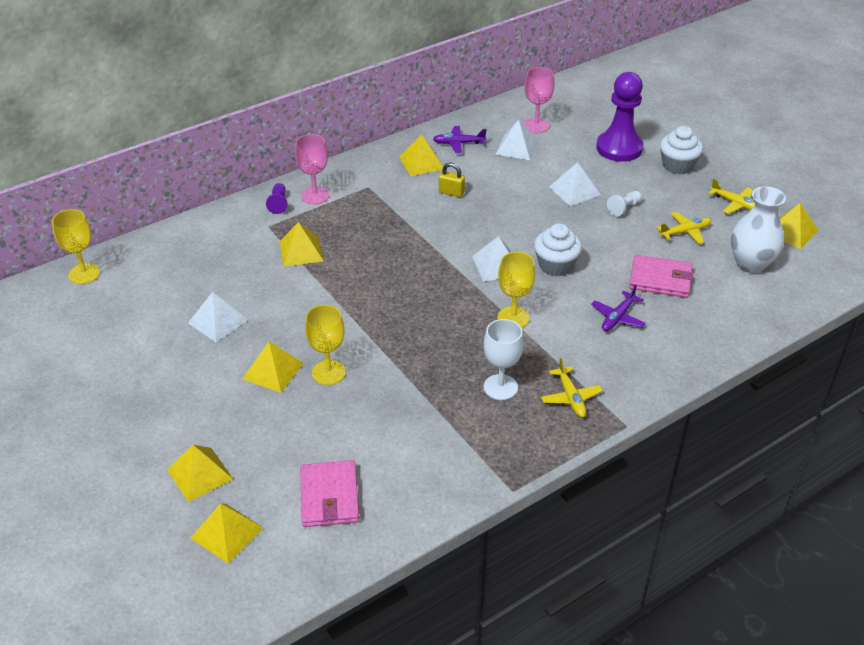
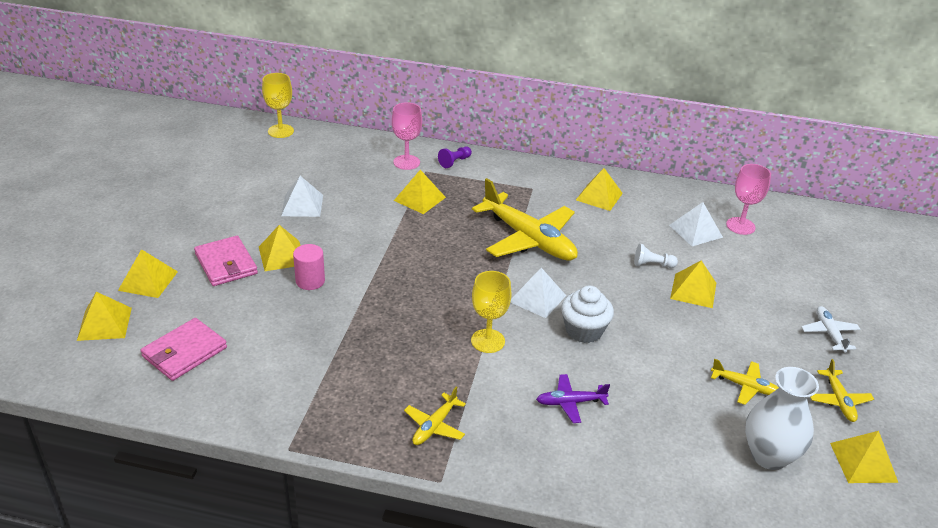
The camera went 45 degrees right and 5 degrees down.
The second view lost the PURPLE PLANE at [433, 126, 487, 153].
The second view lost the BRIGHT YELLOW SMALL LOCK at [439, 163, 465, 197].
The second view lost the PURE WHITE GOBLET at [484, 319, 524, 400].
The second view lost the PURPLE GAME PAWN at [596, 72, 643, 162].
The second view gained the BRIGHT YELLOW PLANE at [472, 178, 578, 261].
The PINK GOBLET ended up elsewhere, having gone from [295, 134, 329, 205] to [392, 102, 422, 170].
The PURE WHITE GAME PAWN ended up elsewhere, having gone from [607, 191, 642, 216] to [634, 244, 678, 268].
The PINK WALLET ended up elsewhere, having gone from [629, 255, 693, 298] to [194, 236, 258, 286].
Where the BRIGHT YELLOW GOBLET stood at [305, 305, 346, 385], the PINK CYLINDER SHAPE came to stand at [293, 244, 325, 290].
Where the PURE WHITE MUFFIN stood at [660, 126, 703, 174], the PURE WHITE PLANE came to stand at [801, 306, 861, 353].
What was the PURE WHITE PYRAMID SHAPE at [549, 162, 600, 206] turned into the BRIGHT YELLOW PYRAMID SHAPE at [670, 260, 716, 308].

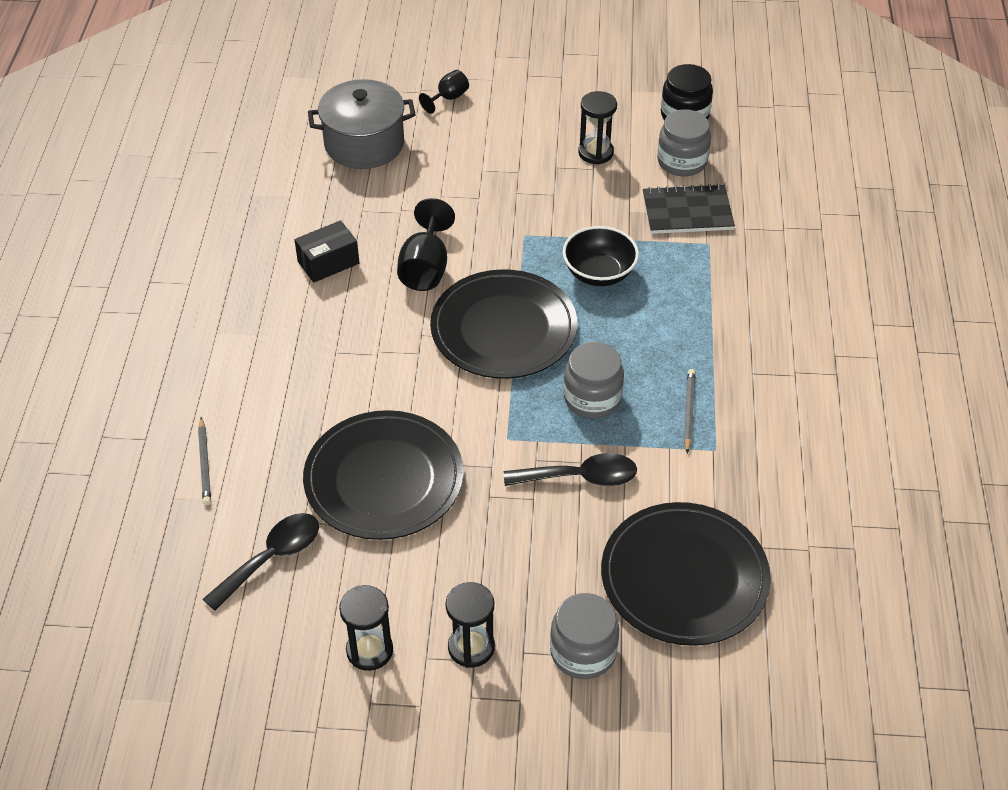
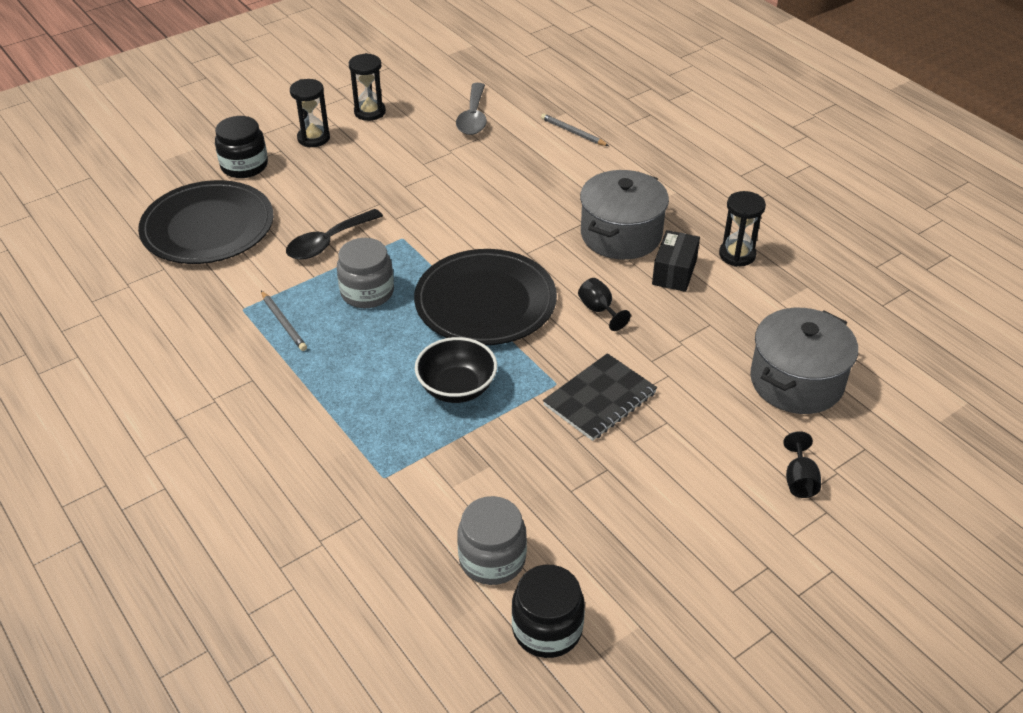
The camera went 140 degrees right and 5 degrees down.
The second view lost the BLACK DINNER PLATE at [303, 410, 464, 540].
The second view gained the GREY STOCKPOT at [580, 170, 669, 260].
The BLACK SANDGLASS ended up elsewhere, having gone from [578, 91, 617, 165] to [719, 191, 766, 267].
The BLACK NOTEBOOK ended up elsewhere, having gone from [643, 184, 735, 234] to [543, 353, 657, 441].
What was the BLACK TABLESPOON at [203, 513, 319, 611] turned into the GREY TABLESPOON at [456, 83, 487, 135].
What was the GREY JAR at [550, 593, 619, 679] turned into the BLACK JAR at [215, 116, 268, 178].
The size of the BLACK GOBLET at [397, 198, 455, 291] changed by a factor of 0.59.

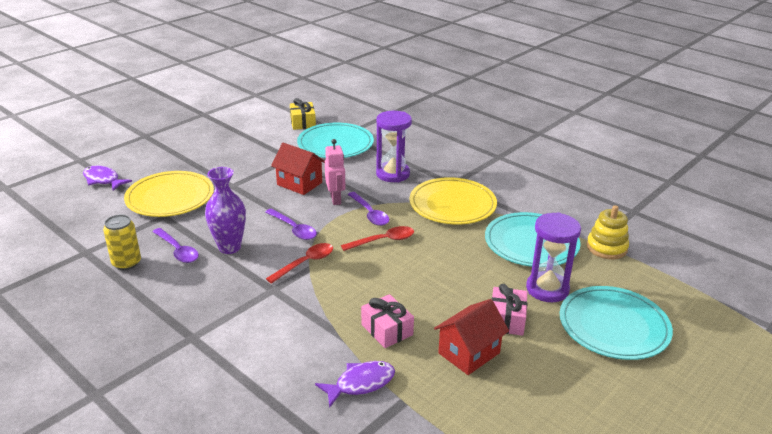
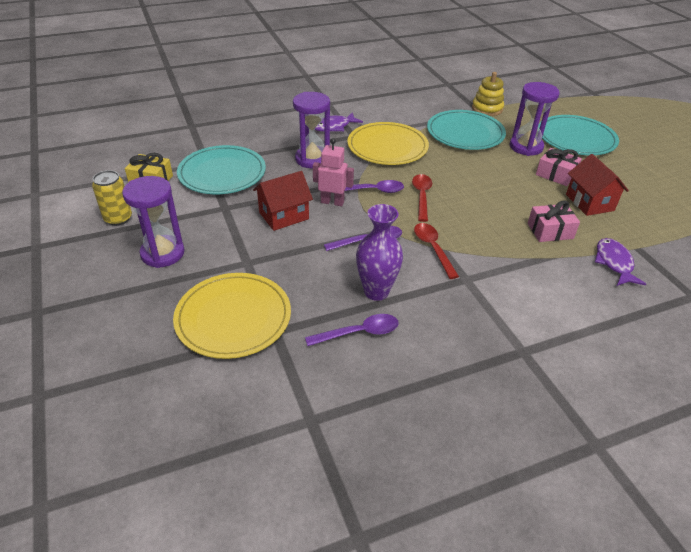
The camera went 65 degrees left and 10 degrees up.
The second view gained the PURPLE SANDGLASS at [122, 176, 185, 268].
The PURPLE FISH ended up elsewhere, having gone from [83, 165, 132, 191] to [315, 112, 363, 132].
The BRIGHT YELLOW SODA CAN ended up elsewhere, having gone from [103, 214, 141, 270] to [92, 170, 132, 226].

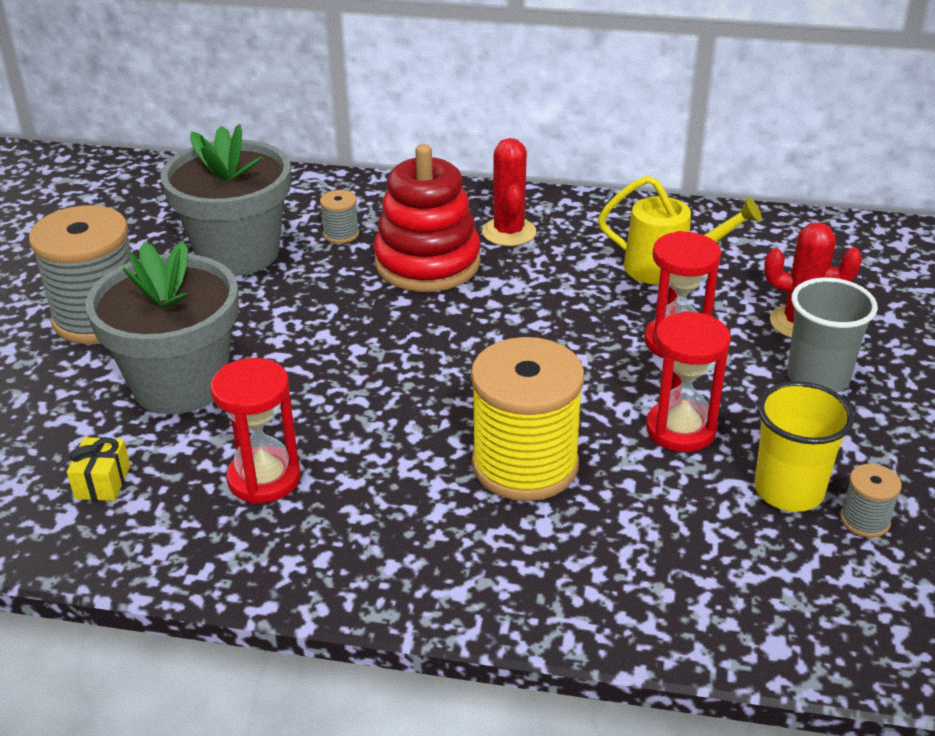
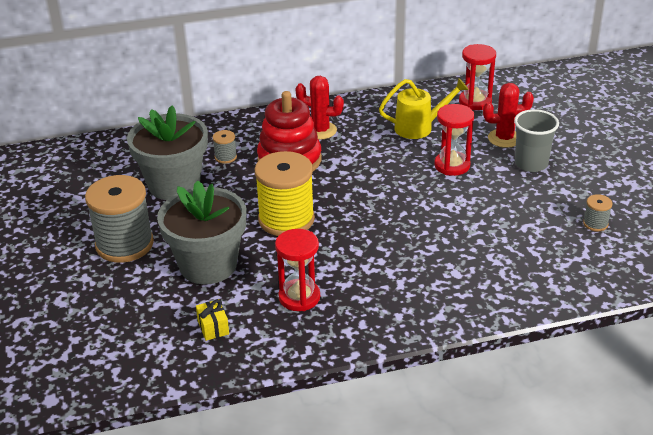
The camera went 25 degrees left and 0 degrees up.
The second view lost the BRIGHT YELLOW TUMBLER at [755, 381, 854, 512].
The BRIGHT YELLOW SPOOL ended up elsewhere, having gone from [471, 337, 584, 501] to [255, 151, 315, 236].
The SCARLET SANDGLASS ended up elsewhere, having gone from [646, 311, 731, 452] to [459, 44, 496, 110].
The SCARLET SAGUARO CACTUS at [482, 138, 536, 246] ended up facing another way, 45 degrees counterclockwise from before.

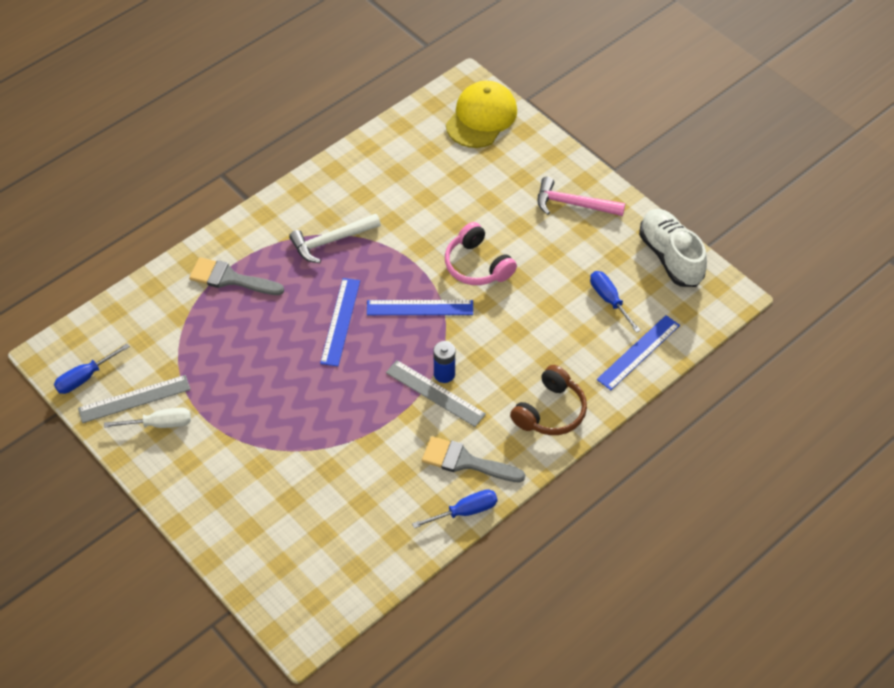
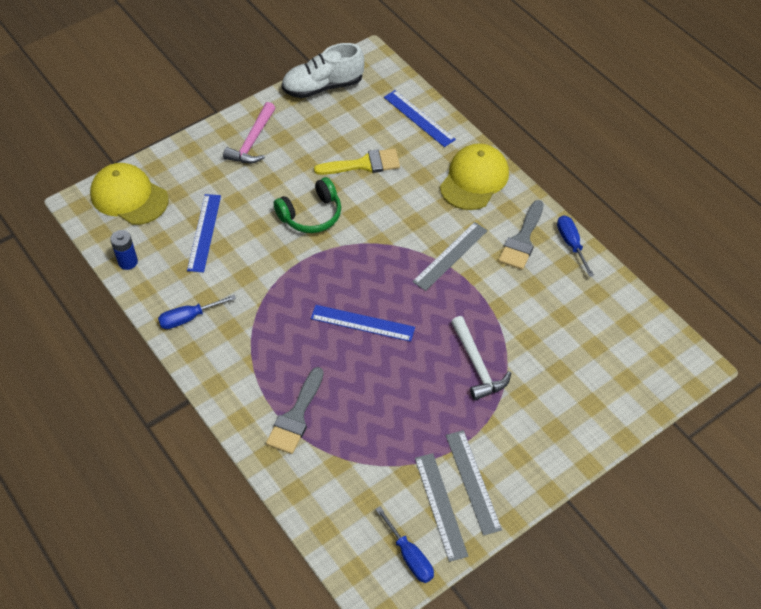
The camera went 85 degrees left and 0 degrees up.
The second view gained the BRIGHT YELLOW PAINTBRUSH at [314, 148, 400, 175].
The PURE WHITE CARPENTER'S HAMMER ended up elsewhere, having gone from [289, 214, 381, 263] to [451, 316, 511, 400].
The ROYAL BLUE STRAIGHTEDGE ended up elsewhere, having gone from [367, 300, 473, 315] to [187, 194, 221, 272].
The ROYAL BLUE BATTERY ended up elsewhere, having gone from [433, 341, 455, 383] to [110, 230, 138, 270].
The ROYAL BLUE FLAT SCREWDRIVER ended up elsewhere, having gone from [590, 271, 641, 333] to [158, 295, 236, 329].
Where the PURE WHITE FLAT SCREWDRIVER stood at [104, 408, 191, 428], the GREY STRAIGHTEDGE came to stand at [446, 430, 502, 536].
Where the BROWN OVER-EAR HEADPHONES stood at [510, 365, 587, 435], the BRIGHT YELLOW PEAKED CAP came to stand at [440, 143, 509, 210].
What was the PINK OVER-EAR HEADPHONES at [445, 222, 517, 285] turned into the EMERALD OVER-EAR HEADPHONES at [273, 177, 341, 233].

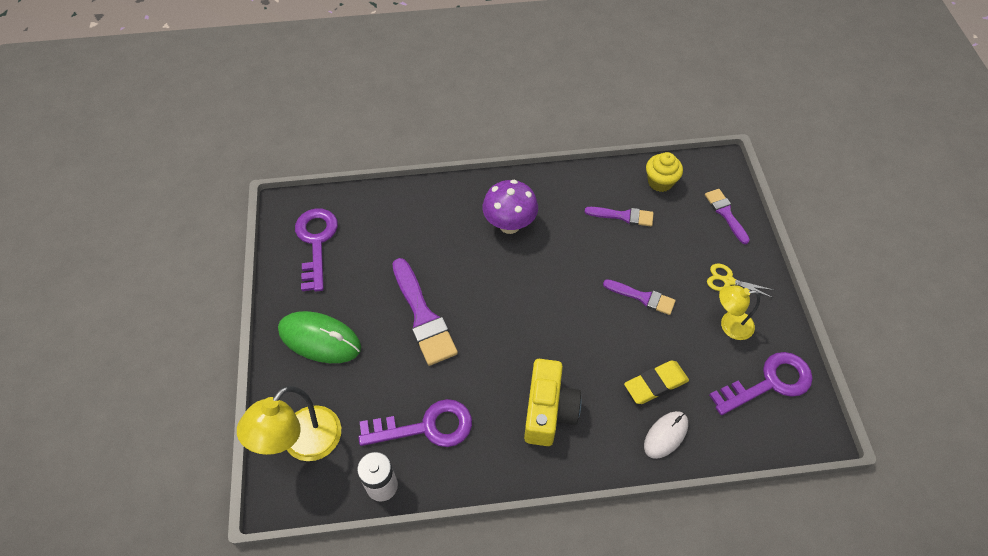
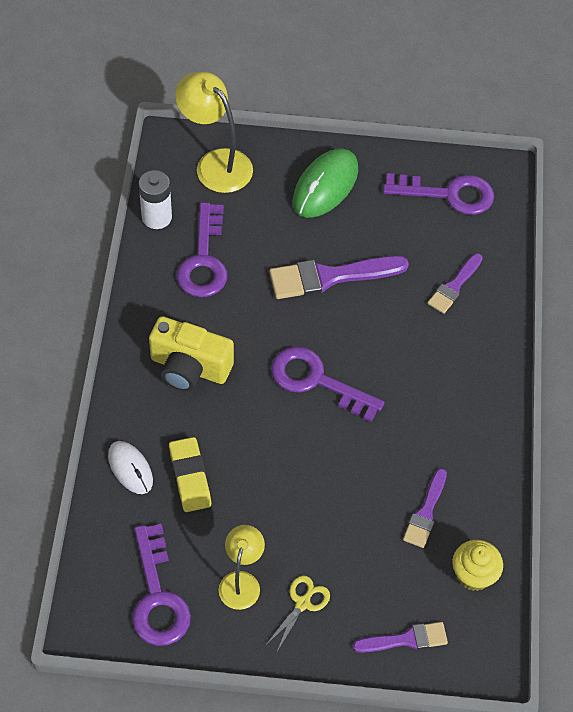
The camera went 100 degrees right and 0 degrees up.
The second view lost the PURPLE TOADSTOOL at [483, 180, 538, 234].
The second view gained the PURPLE LATCHKEY at [271, 346, 385, 422].
The PURPLE PAINTBRUSH ended up elsewhere, having gone from [603, 279, 676, 315] to [428, 253, 483, 314].

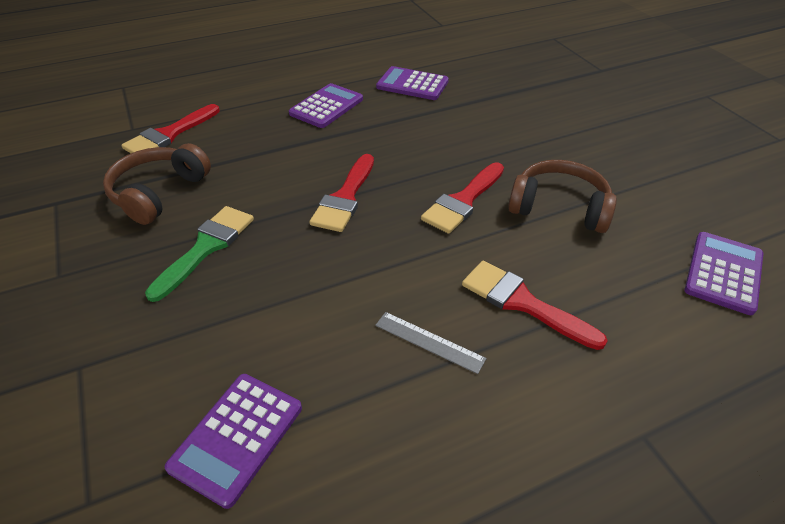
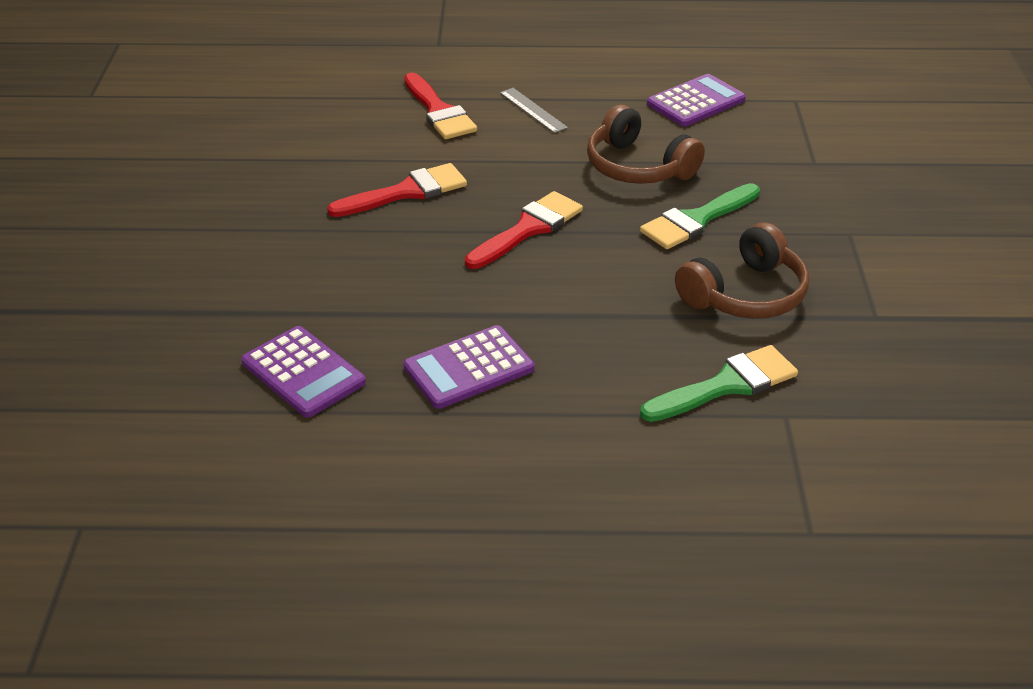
The camera went 155 degrees left and 5 degrees down.
The second view lost the PURPLE ADDING MACHINE at [685, 232, 763, 315].
The BROWN OVER-EAR HEADPHONES ended up elsewhere, having gone from [508, 160, 617, 233] to [587, 105, 705, 184].
What was the SCARLET PAINTBRUSH at [121, 104, 220, 153] turned into the EMERALD PAINTBRUSH at [640, 345, 798, 422].

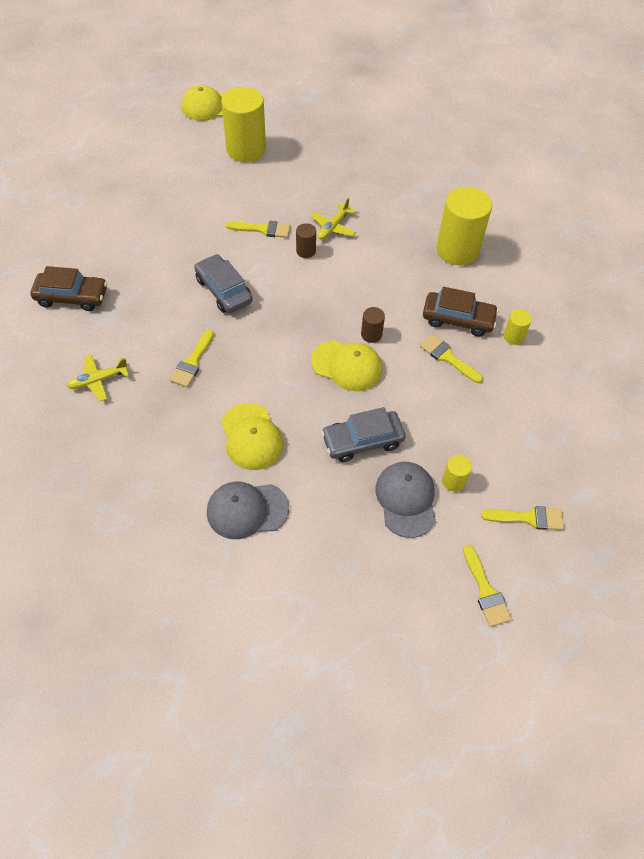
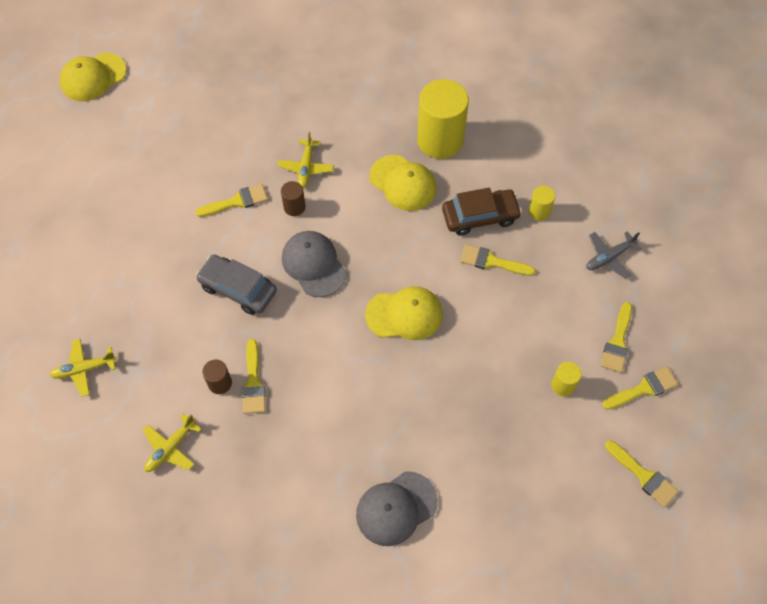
The camera went 25 degrees left and 5 degrees up.
The second view lost the BRIGHT YELLOW CYLINDER SHAPE at [221, 87, 266, 162].
The second view lost the GREY AUTOMOBILE at [321, 407, 406, 462].
The second view gained the GREY PLANE at [586, 231, 642, 279].
The second view gained the BRIGHT YELLOW PAINTBRUSH at [601, 302, 632, 373].
The BRIGHT YELLOW PEAKED CAP ended up elsewhere, having gone from [221, 403, 284, 470] to [369, 155, 436, 211].
The BROWN CYLINDER SHAPE ended up elsewhere, having gone from [361, 307, 385, 343] to [202, 360, 232, 394].
The GREY PEAKED CAP ended up elsewhere, having gone from [376, 462, 436, 538] to [282, 231, 347, 297].
Where the BROWN AUTOMOBILE stood at [30, 266, 107, 311], the BRIGHT YELLOW PLANE came to stand at [49, 339, 117, 397].

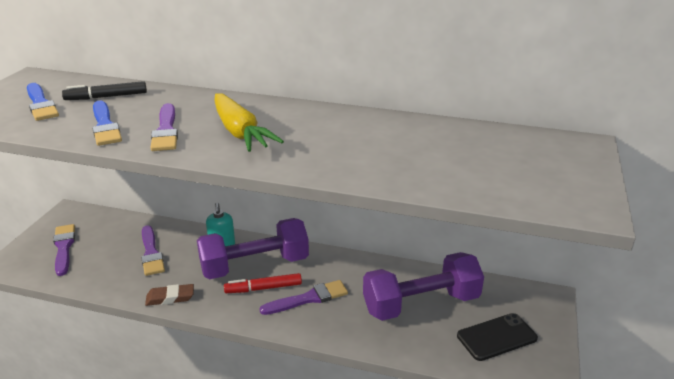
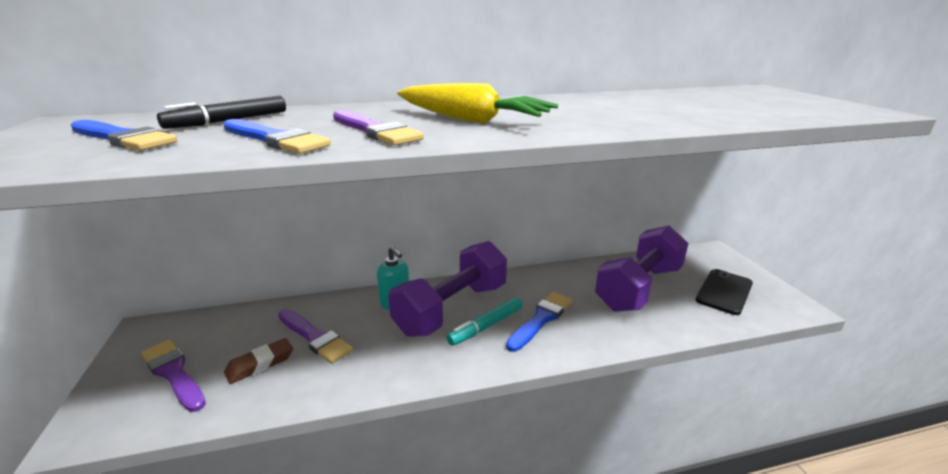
The camera went 30 degrees left and 5 degrees down.
The BROWN GUM ERASER ended up elsewhere, having gone from [145, 284, 194, 306] to [224, 338, 293, 384].
What was the SCARLET MARKER PEN at [224, 273, 302, 293] turned into the AQUA MARKER PEN at [447, 297, 522, 346].
What was the PURPLE PAINTBRUSH at [259, 280, 348, 315] turned into the ROYAL BLUE PAINTBRUSH at [506, 292, 572, 352].

